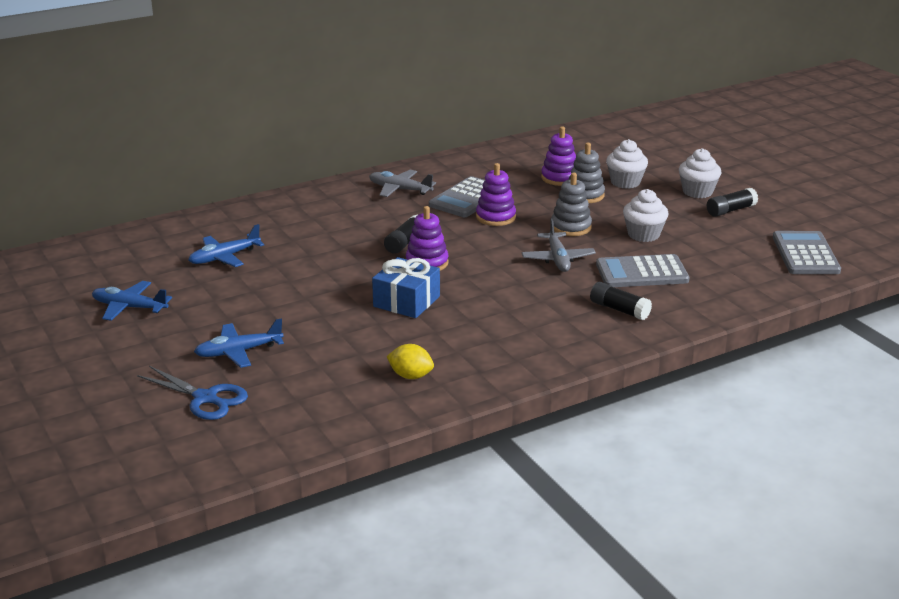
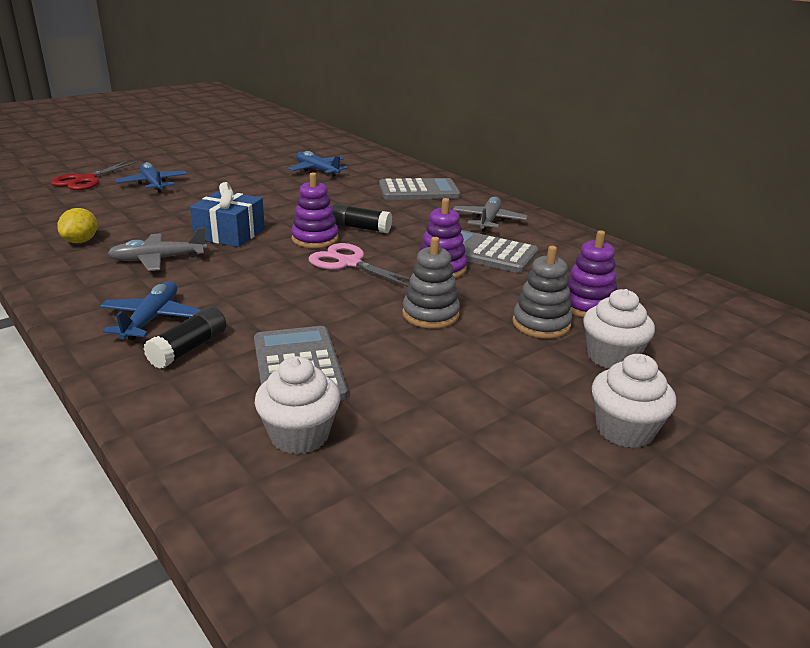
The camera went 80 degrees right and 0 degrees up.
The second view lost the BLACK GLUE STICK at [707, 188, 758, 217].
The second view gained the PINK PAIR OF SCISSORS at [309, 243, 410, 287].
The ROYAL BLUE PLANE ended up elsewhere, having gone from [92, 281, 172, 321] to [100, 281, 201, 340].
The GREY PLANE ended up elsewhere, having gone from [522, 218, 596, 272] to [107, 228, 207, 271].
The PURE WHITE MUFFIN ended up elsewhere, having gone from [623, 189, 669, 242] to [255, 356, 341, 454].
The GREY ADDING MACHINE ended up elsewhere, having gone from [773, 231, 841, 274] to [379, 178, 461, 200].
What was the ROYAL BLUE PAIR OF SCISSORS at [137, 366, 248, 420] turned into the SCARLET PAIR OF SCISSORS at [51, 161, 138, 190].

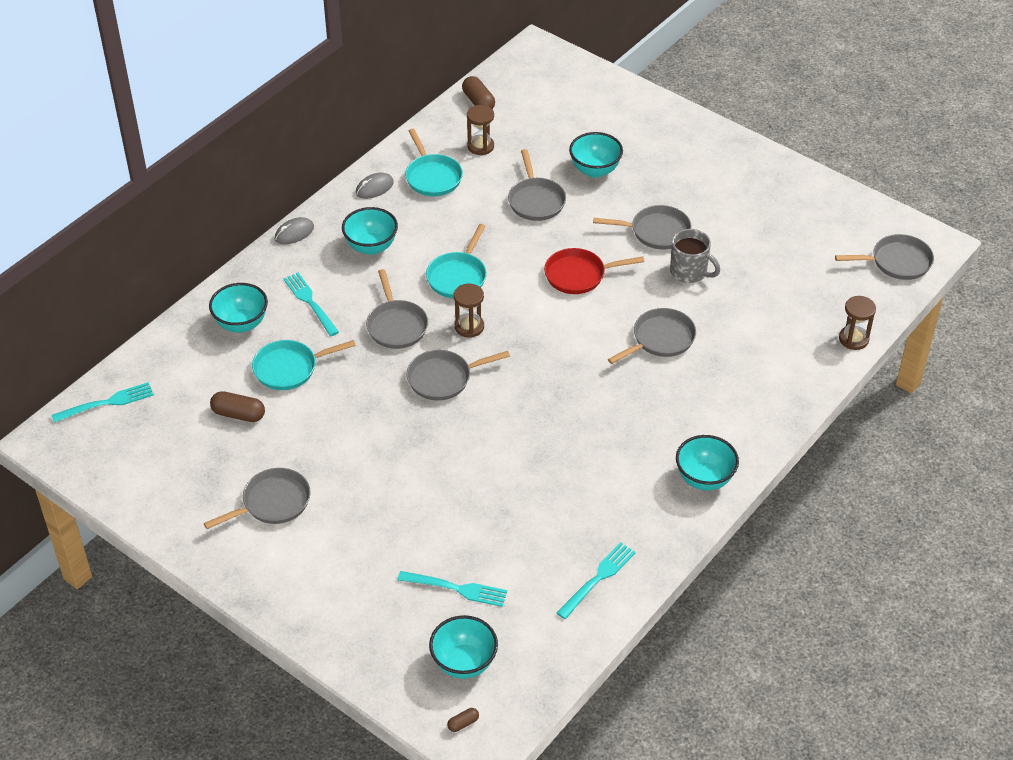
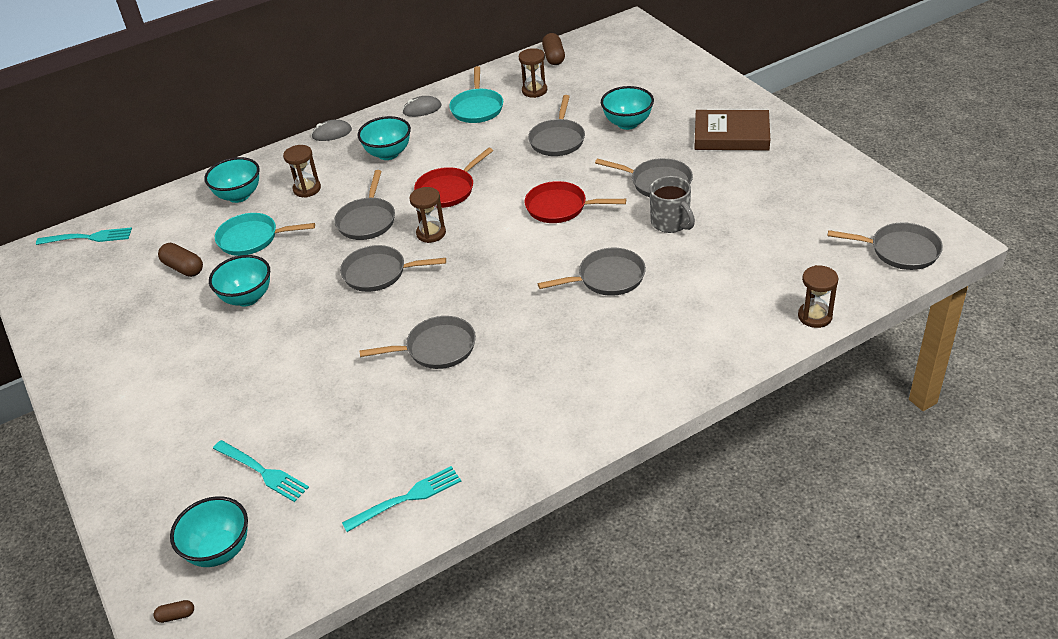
The camera went 25 degrees right and 5 degrees down.
The second view gained the BROWN HARDBACK at [694, 110, 770, 150].
The GREY PAN ended up elsewhere, having gone from [204, 468, 311, 529] to [359, 316, 476, 369].
The AQUA DEEP DISH ended up elsewhere, having gone from [676, 435, 739, 490] to [209, 255, 270, 307].
Where the AQUA DINNER FORK stood at [283, 273, 339, 336], the BROWN SANDGLASS came to stand at [283, 145, 321, 198].
What was the AQUA PAN at [426, 224, 487, 298] turned into the SCARLET PAN at [414, 148, 493, 208].

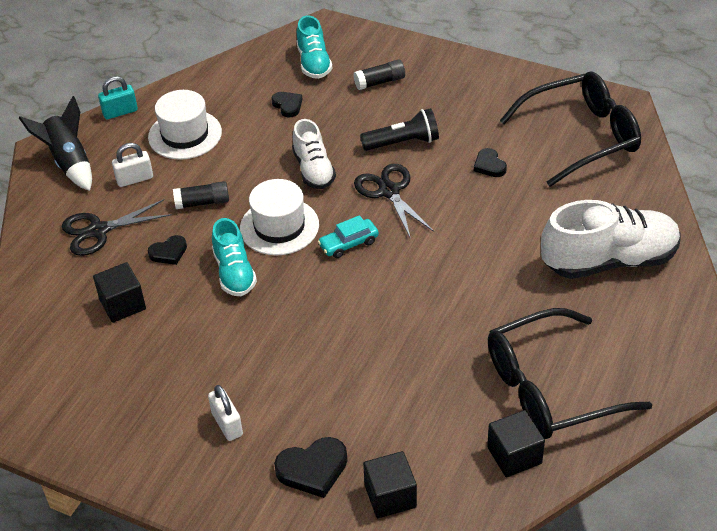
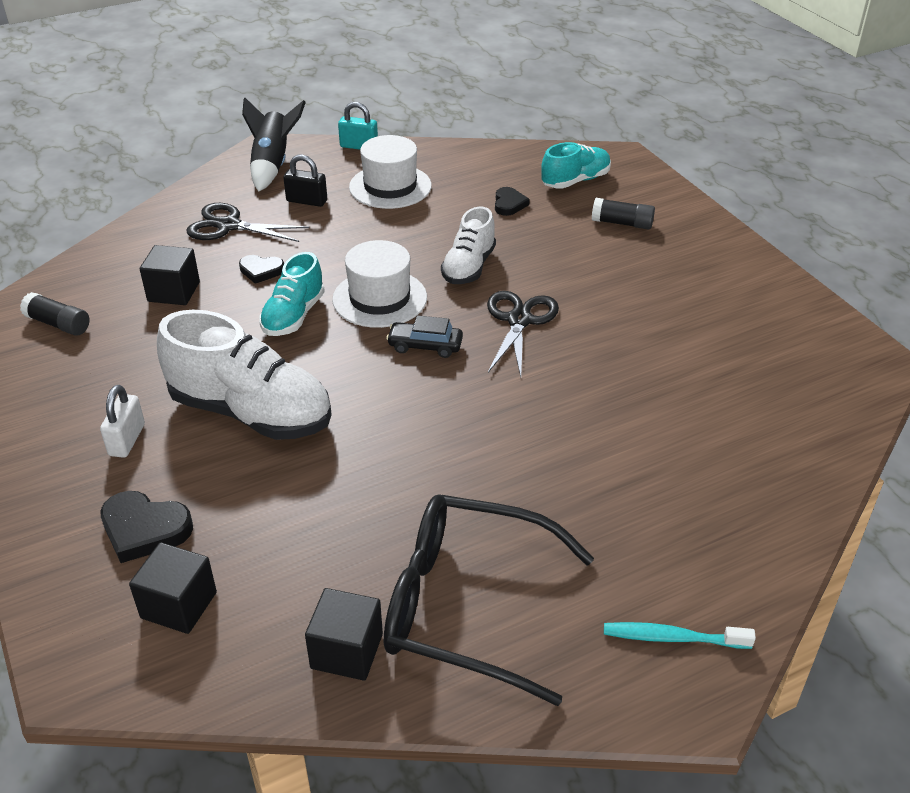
The camera went 35 degrees right and 5 degrees down.
The second view lost the BLACK FLASHLIGHT at [360, 108, 439, 151].
The second view lost the BLACK HEART SHAPE at [474, 148, 507, 177].
The second view lost the BLACK GLASSES at [500, 72, 641, 187].
The second view gained the AQUA TOOTHBRUSH at [604, 622, 756, 649].
The BLACK GLUE STICK ended up elsewhere, having gone from [173, 181, 229, 209] to [20, 292, 90, 336].
The PURE WHITE SHOE ended up elsewhere, having gone from [541, 200, 680, 279] to [157, 310, 332, 440].
What was the PURE WHITE SMALL LOCK at [112, 143, 153, 187] turned into the BLACK SMALL LOCK at [283, 154, 327, 207].
What was the AQUA AUTOMOBILE at [318, 215, 379, 258] turned into the BLACK AUTOMOBILE at [386, 315, 463, 358].
The AQUA SHOE at [296, 16, 333, 79] ended up facing another way, 150 degrees counterclockwise from before.

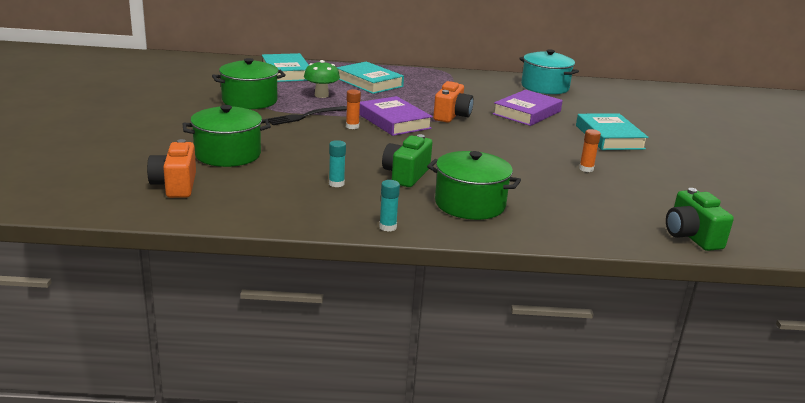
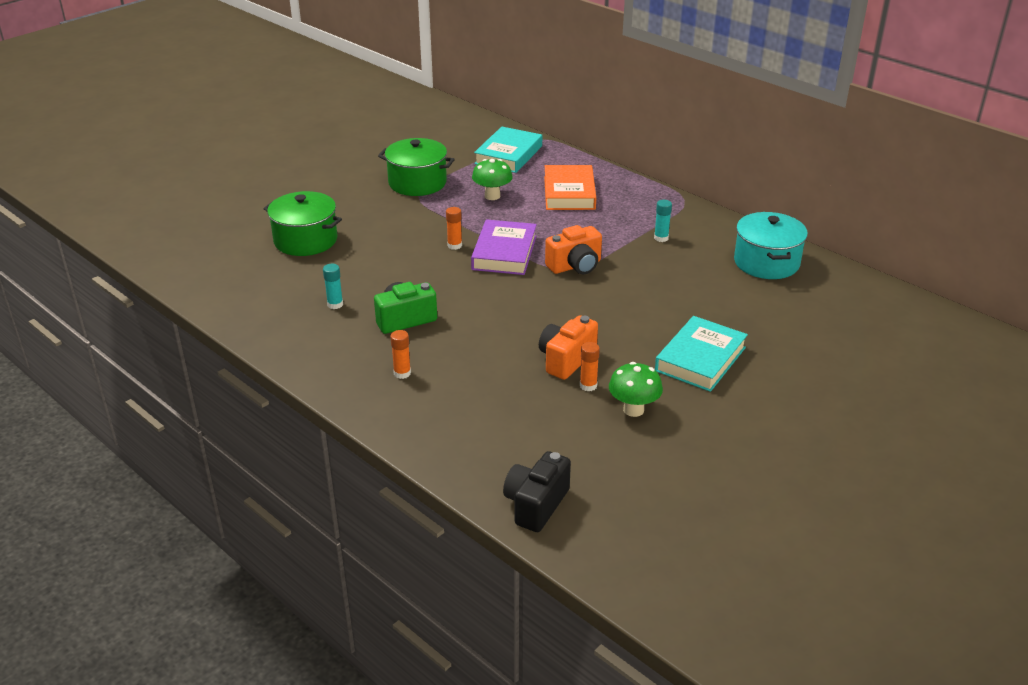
The camera went 45 degrees right and 10 degrees up.
The second view lost the BLACK DINNER FORK at [268, 106, 347, 125].
The second view lost the PURPLE HARDBACK at [493, 90, 563, 126].
The second view gained the EMERALD TOADSTOOL at [609, 362, 663, 417].
The ORANGE-COLOURED COMPACT CAMERA ended up elsewhere, having gone from [147, 139, 196, 198] to [539, 315, 598, 380].
The AQUA GLUE STICK ended up elsewhere, having gone from [379, 180, 400, 231] to [654, 200, 672, 242].
Where the EMERALD STOCKPOT stood at [427, 151, 521, 220], the ORANGE-COLOURED GLUE STICK came to stand at [390, 330, 411, 379].
What was the AQUA HARDBACK at [336, 61, 404, 94] turned into the ORANGE-COLOURED HARDBACK at [544, 165, 596, 210].
What was the EMERALD COMPACT CAMERA at [666, 188, 734, 251] turned into the BLACK COMPACT CAMERA at [503, 451, 571, 532].

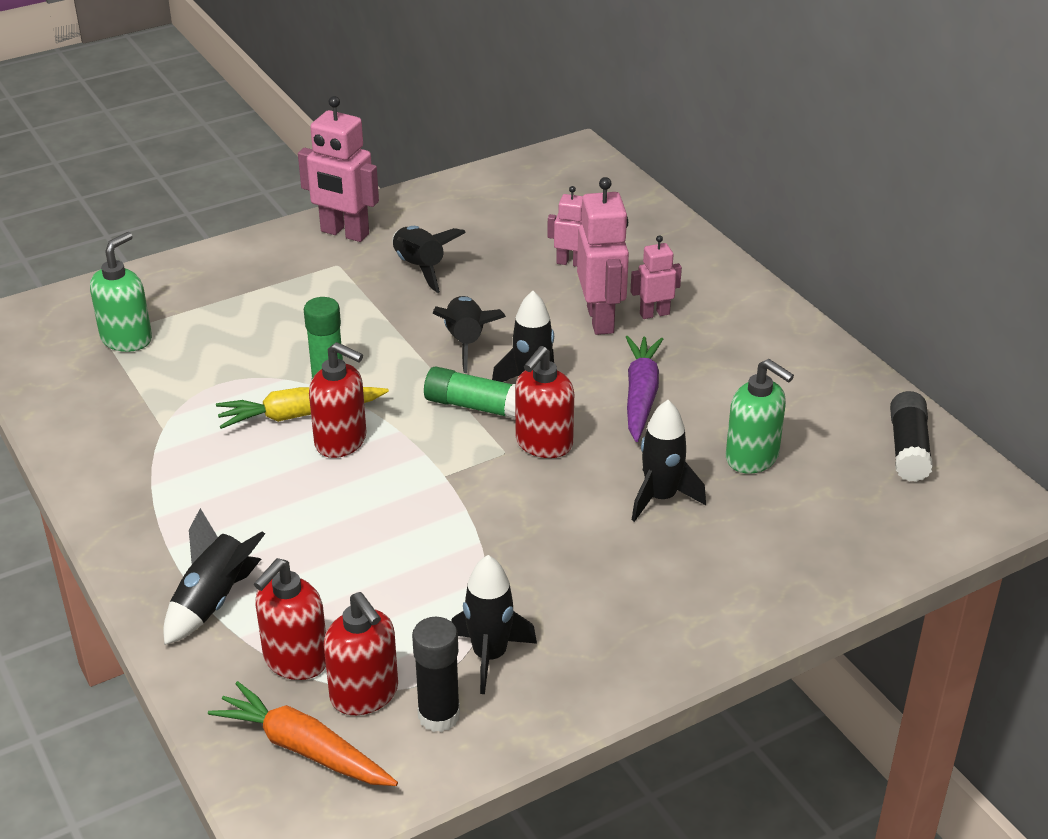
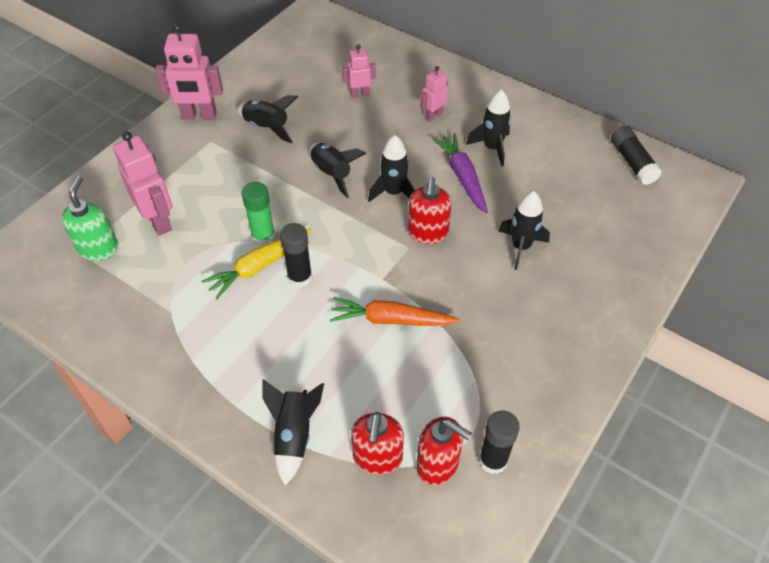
The camera went 25 degrees left and 15 degrees up.
The second view lost the EMERALD GLUE STICK at [424, 366, 516, 419].
The second view lost the EMERALD PUMP BOTTLE at [726, 359, 794, 474].
The ORANGE-COLOURED TOY CARROT ended up elsewhere, having gone from [208, 681, 398, 786] to [330, 297, 460, 326].
The BLACK ROCKET ended up elsewhere, having gone from [451, 555, 537, 694] to [466, 89, 511, 167].
The PINK TOY ROBOT ended up elsewhere, having gone from [577, 177, 629, 335] to [113, 131, 172, 236].
Where the SCARLET PUMP BOTTLE stood at [309, 342, 367, 458], the BLACK GLUE STICK came to stand at [280, 223, 312, 288].

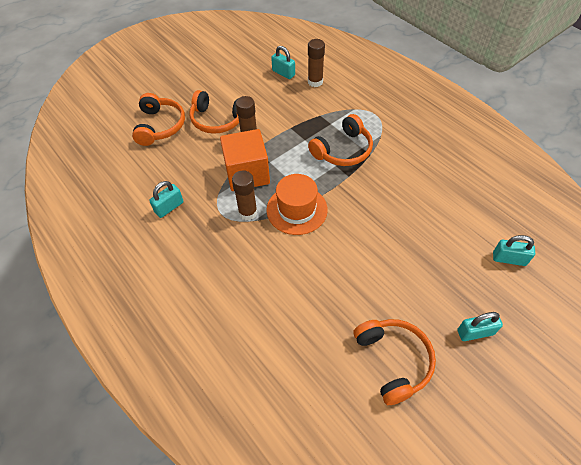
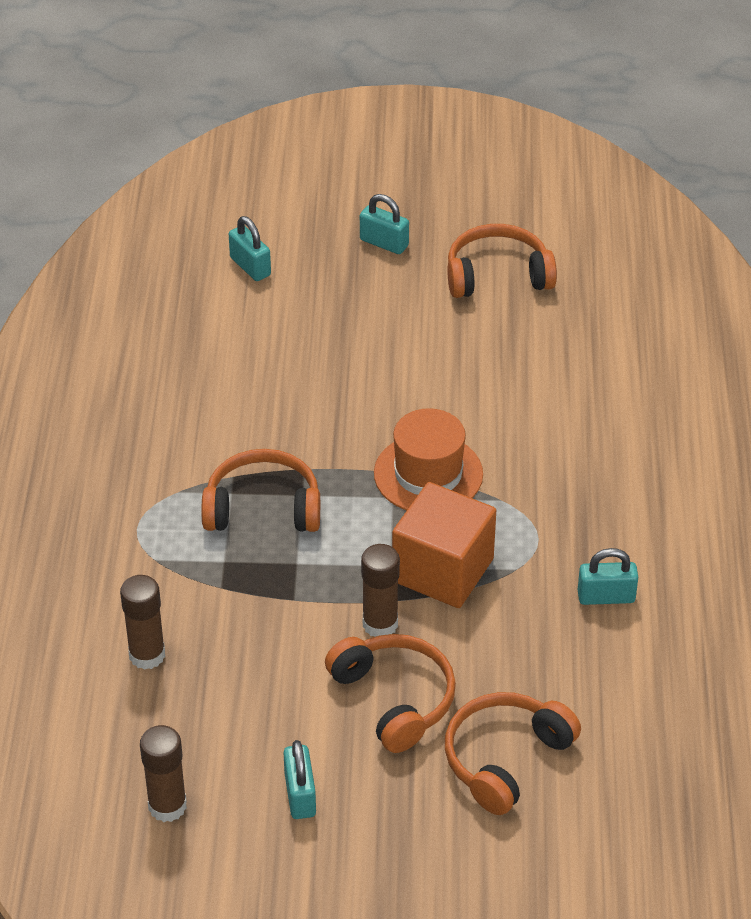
The camera went 140 degrees left and 10 degrees down.
The BROWN GLUE STICK ended up elsewhere, having gone from [232, 170, 257, 220] to [140, 725, 187, 822].
The AQUA SMALL LOCK ended up elsewhere, having gone from [271, 46, 295, 79] to [284, 740, 316, 819].
The ORANGE-COLOURED OVER-EAR HEADPHONES at [353, 319, 436, 405] ended up facing another way, 60 degrees clockwise from before.

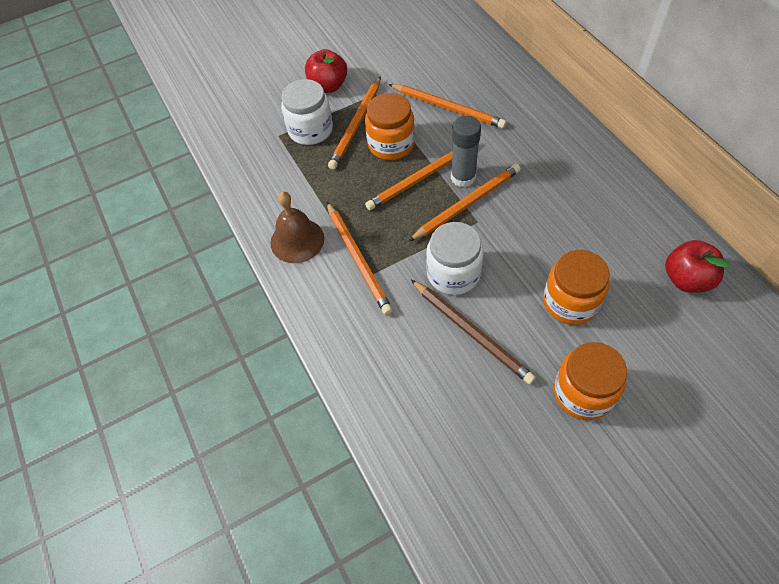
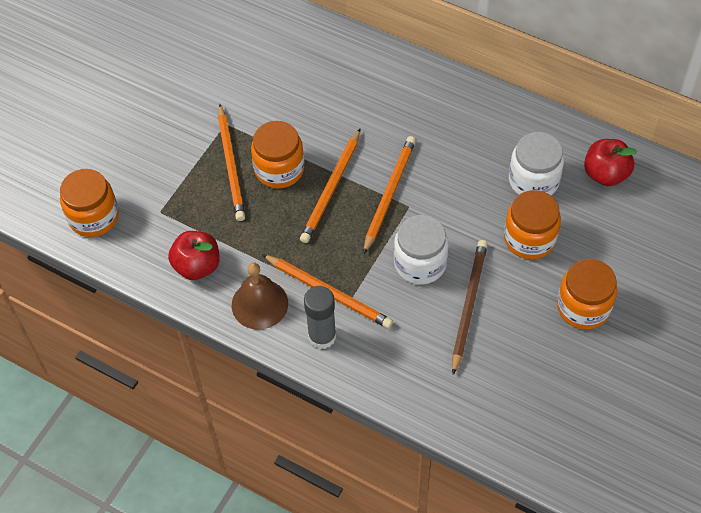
The camera went 35 degrees left and 0 degrees up.
The second view lost the ORANGE-COLOURED WOODEN PENCIL at [389, 84, 506, 128].
The second view gained the ORANGE-COLOURED JAR at [60, 169, 119, 237].
The PURE WHITE JAR ended up elsewhere, having gone from [281, 79, 333, 145] to [509, 132, 564, 196].
The SCARLET TOY APPLE ended up elsewhere, having gone from [305, 49, 347, 93] to [168, 231, 220, 280].
The GREY GLUE STICK ended up elsewhere, having gone from [451, 116, 481, 187] to [304, 286, 336, 349].
The BROWN WOODEN PENCIL at [411, 280, 536, 385] ended up facing another way, 90 degrees counterclockwise from before.

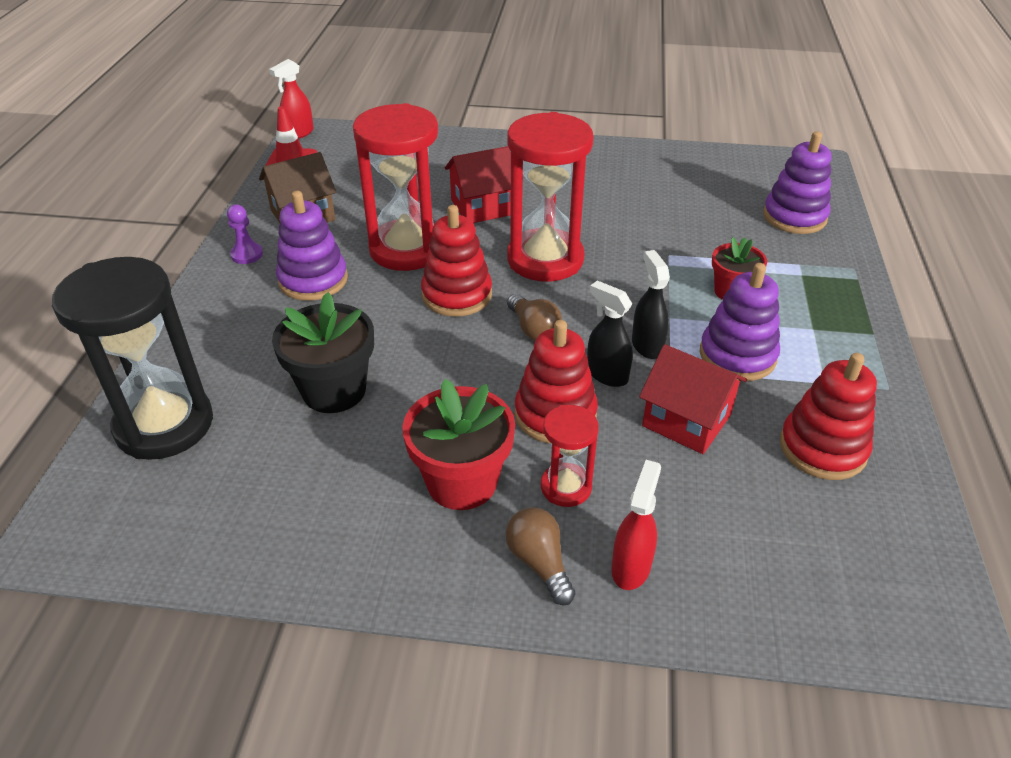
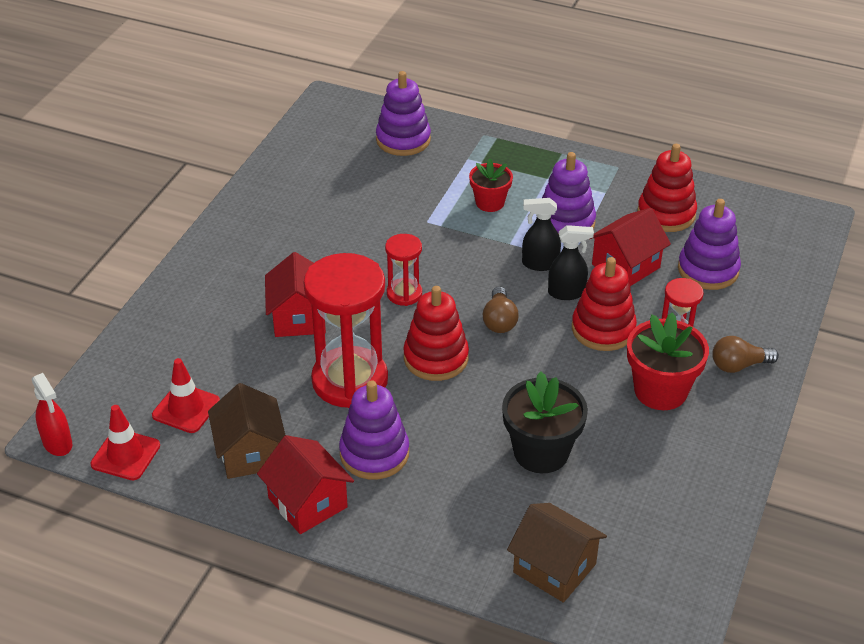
The camera went 75 degrees left and 0 degrees up.
The second view lost the SCARLET SPRAYER at [611, 460, 661, 590].
The second view gained the SCARLET ROAD CONE at [152, 358, 220, 433].
The second view gained the PURPLE RING STACKER at [678, 199, 741, 290].
Where the BLACK SANDGLASS stood at [52, 257, 213, 460], the BROWN HOUSE came to stand at [507, 503, 607, 603].
Where the PURPLE GAME PAWN stood at [227, 204, 263, 264], the SCARLET HOUSE came to stand at [257, 435, 354, 534].
The BROWN LIGHT BULB at [507, 294, 562, 341] ended up facing another way, 105 degrees clockwise from before.
The BLACK SPRAYER at [587, 281, 633, 387] ended up facing another way, 150 degrees counterclockwise from before.
The size of the SCARLET SANDGLASS at [507, 112, 594, 281] changed by a factor of 0.50.

